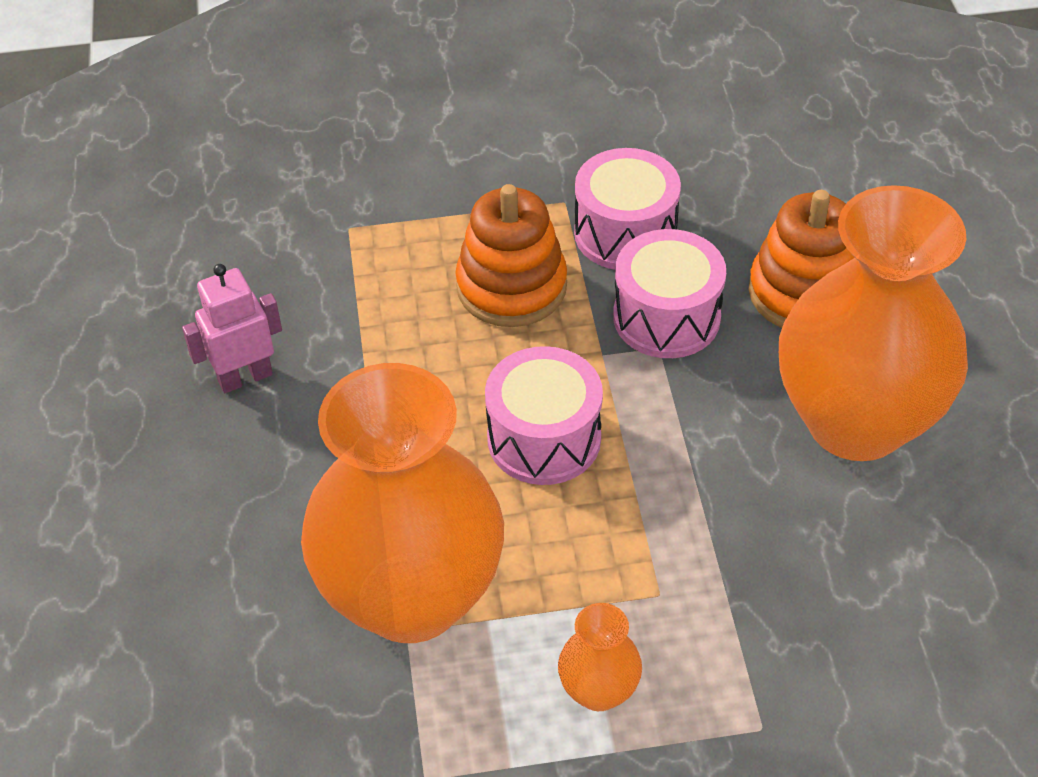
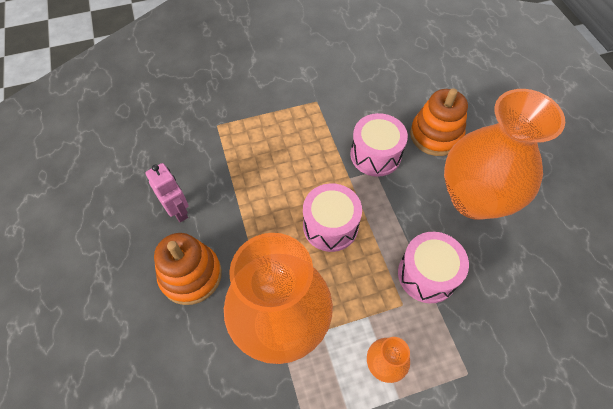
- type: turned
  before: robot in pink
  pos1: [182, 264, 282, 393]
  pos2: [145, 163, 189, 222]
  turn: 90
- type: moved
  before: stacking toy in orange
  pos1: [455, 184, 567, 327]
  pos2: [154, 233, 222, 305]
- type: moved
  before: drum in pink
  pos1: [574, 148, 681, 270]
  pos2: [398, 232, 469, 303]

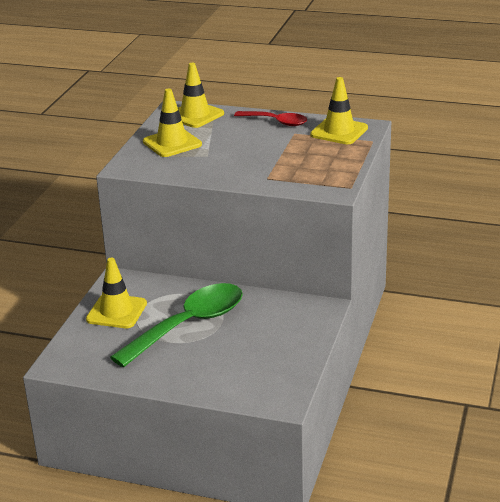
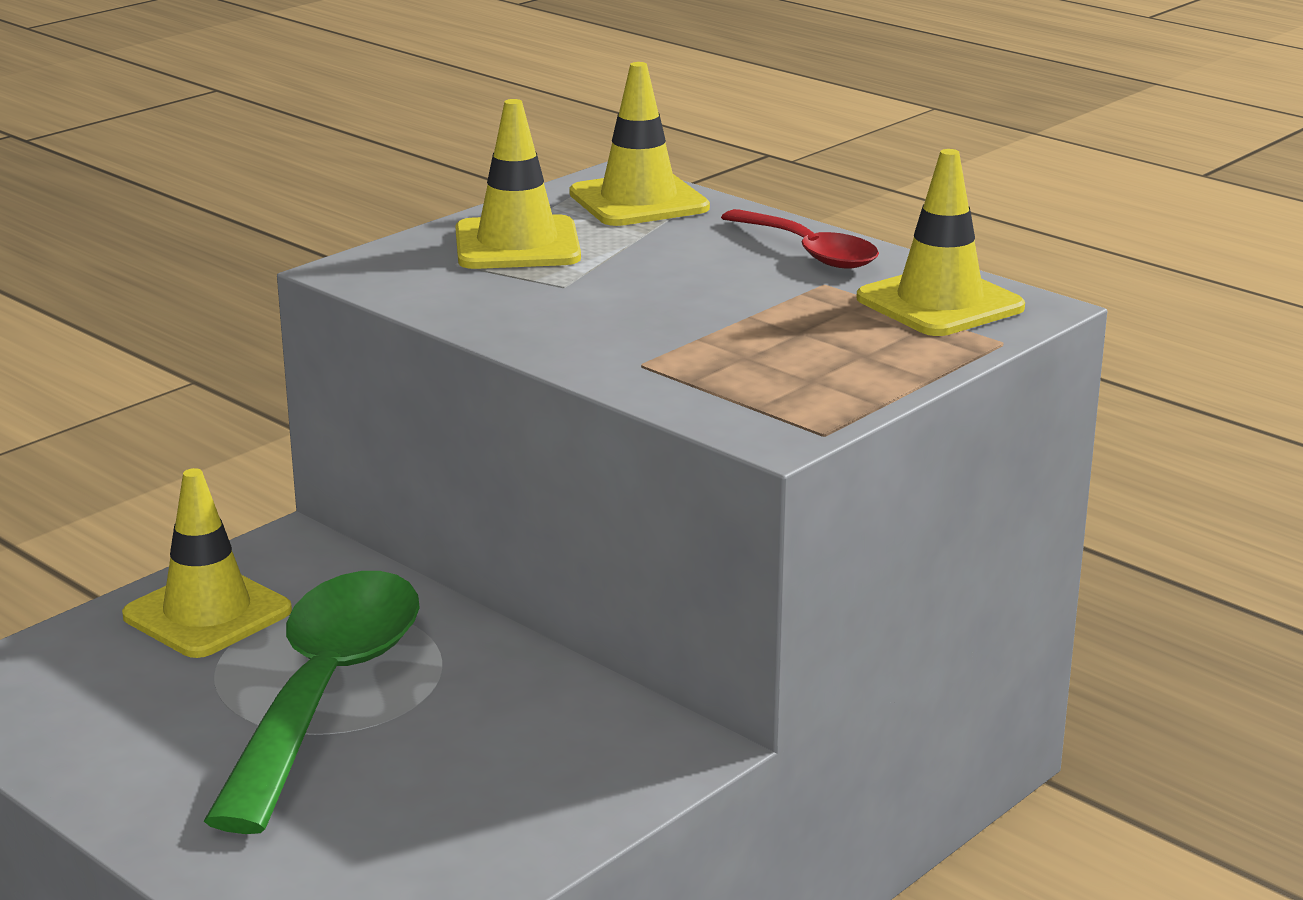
- type: turned
  before: spoon in green
  pos1: [110, 283, 243, 368]
  pos2: [204, 571, 420, 834]
  turn: -60

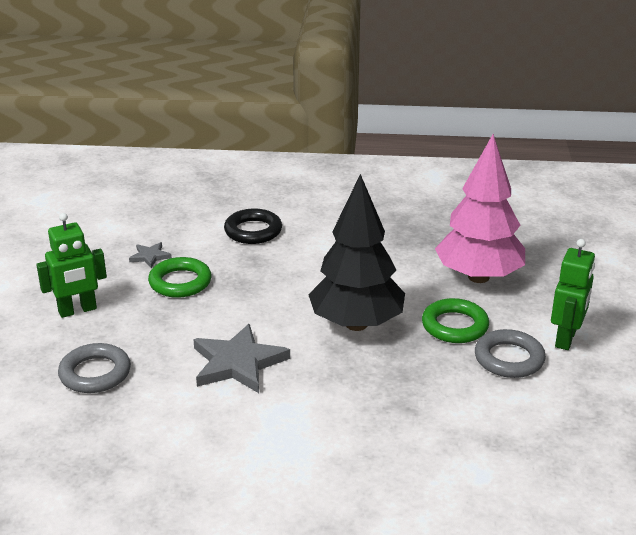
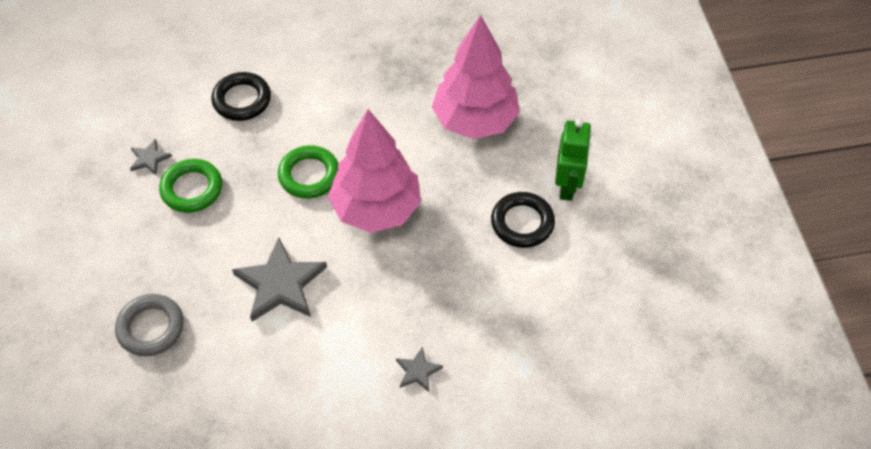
- type: moved
  before: ring in green
  pos1: [422, 298, 489, 343]
  pos2: [278, 145, 339, 199]
- type: recoloured
  before: tree in black
  after: tree in pink
  pos1: [308, 174, 405, 331]
  pos2: [328, 109, 421, 233]
- type: added
  after: star in grey
  pos2: [396, 347, 443, 392]
- type: recoloured
  before: ring in grey
  after: ring in black
  pos1: [475, 329, 546, 378]
  pos2: [491, 192, 555, 248]
- type: removed
  before: robot in green
  pos1: [36, 213, 107, 318]

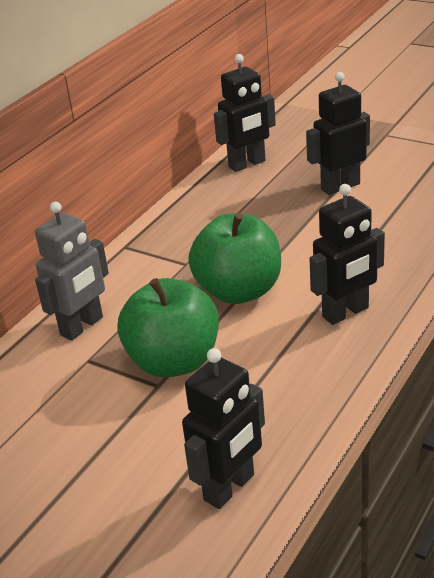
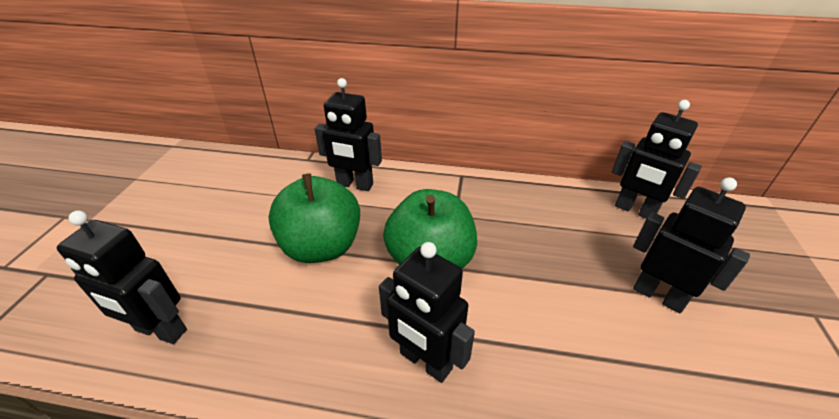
- type: recoloured
  before: robot in grey
  after: robot in black
  pos1: [35, 202, 109, 341]
  pos2: [315, 78, 382, 191]

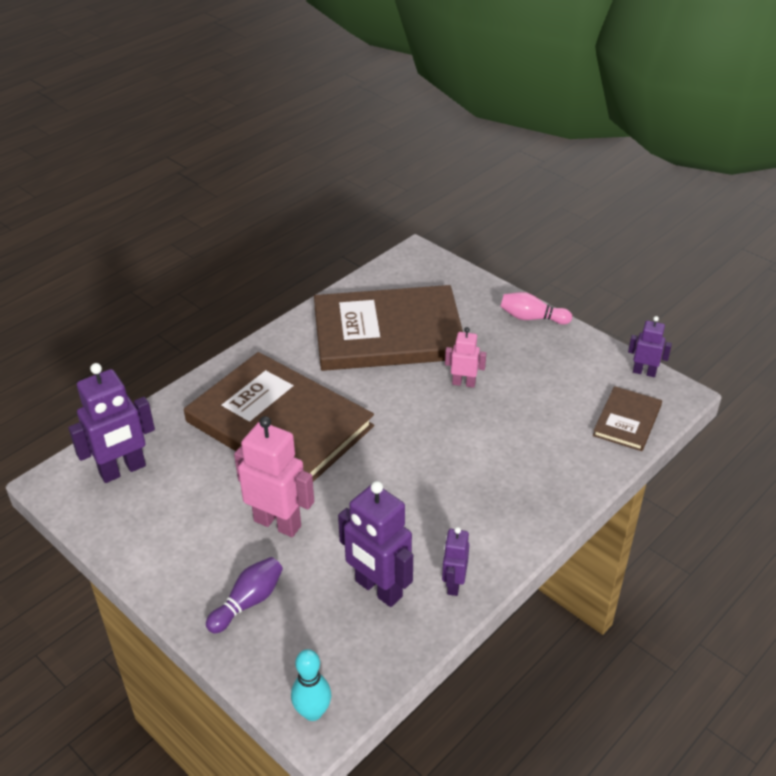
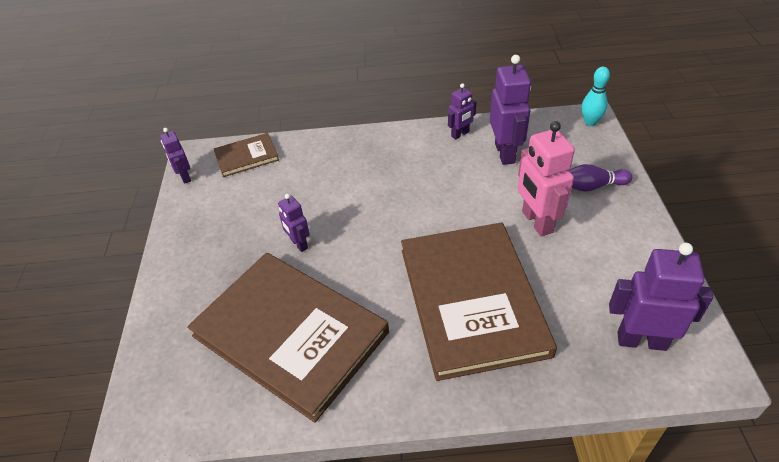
- type: recoloured
  before: robot in pink
  after: robot in purple
  pos1: [445, 327, 486, 388]
  pos2: [278, 194, 310, 252]
- type: removed
  before: bowling pin in pink
  pos1: [500, 292, 572, 325]

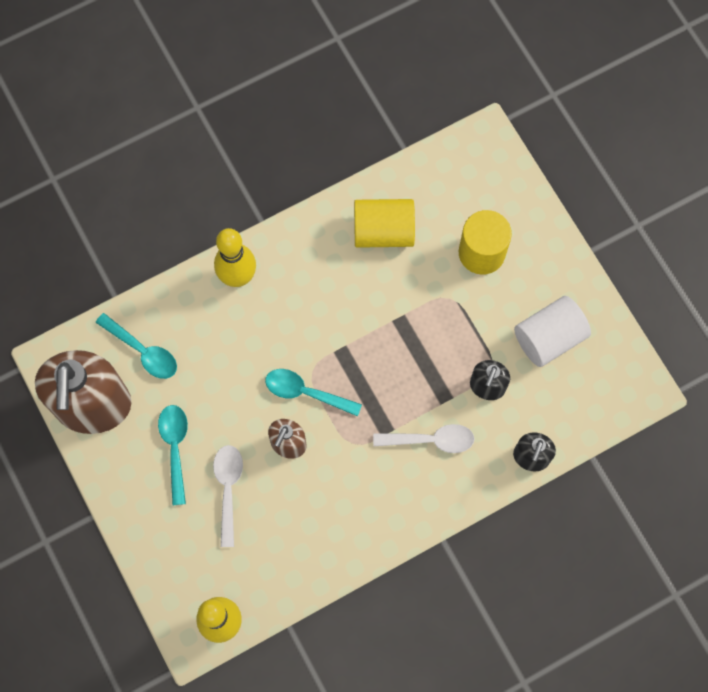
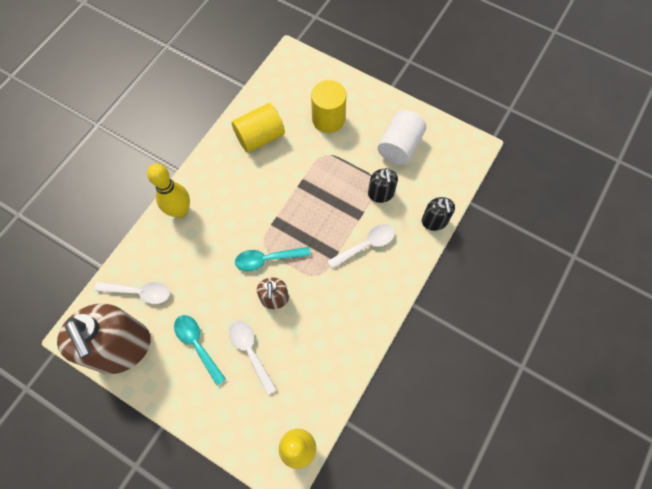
- type: recoloured
  before: spoon in turquoise
  after: spoon in white
  pos1: [96, 313, 177, 379]
  pos2: [95, 282, 170, 304]

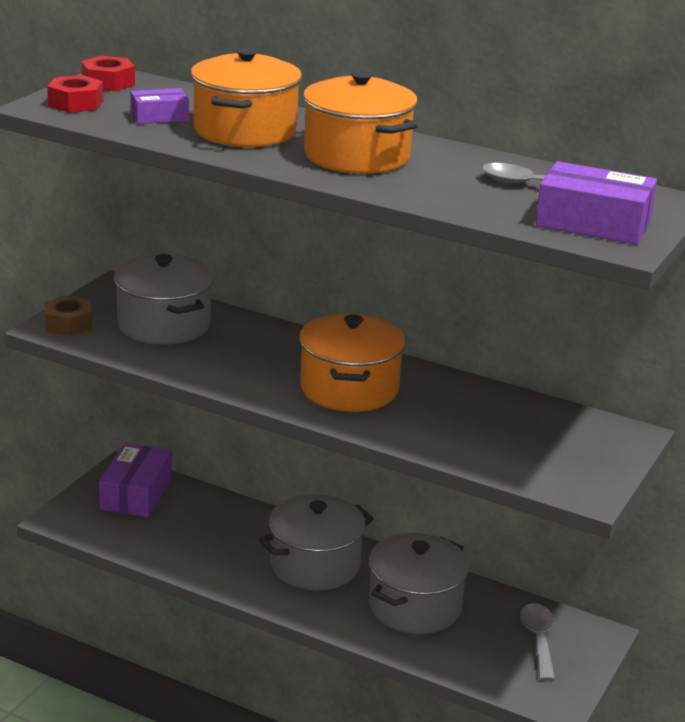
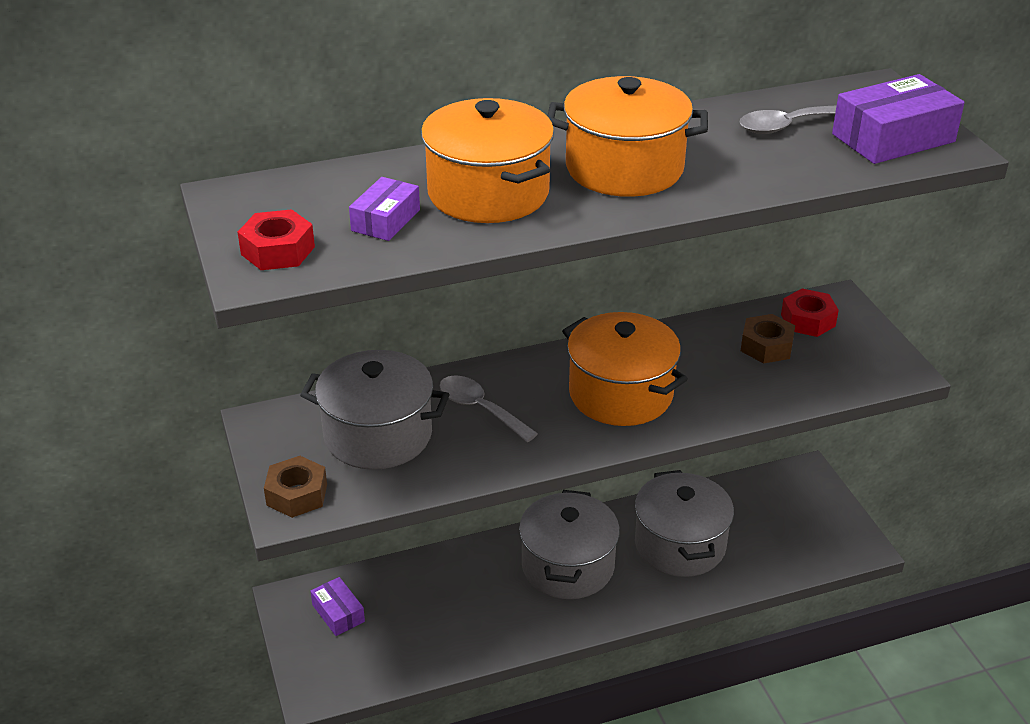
- type: resized
  before: box in purple
  pos1: [99, 443, 172, 517]
  pos2: [310, 577, 365, 636]
  scale: 0.58
- type: moved
  before: spoon in grey
  pos1: [520, 603, 555, 681]
  pos2: [439, 375, 538, 442]
- type: added
  after: nut in brown
  pos2: [741, 314, 795, 364]
- type: moved
  before: nut in red
  pos1: [81, 56, 135, 92]
  pos2: [781, 288, 839, 337]

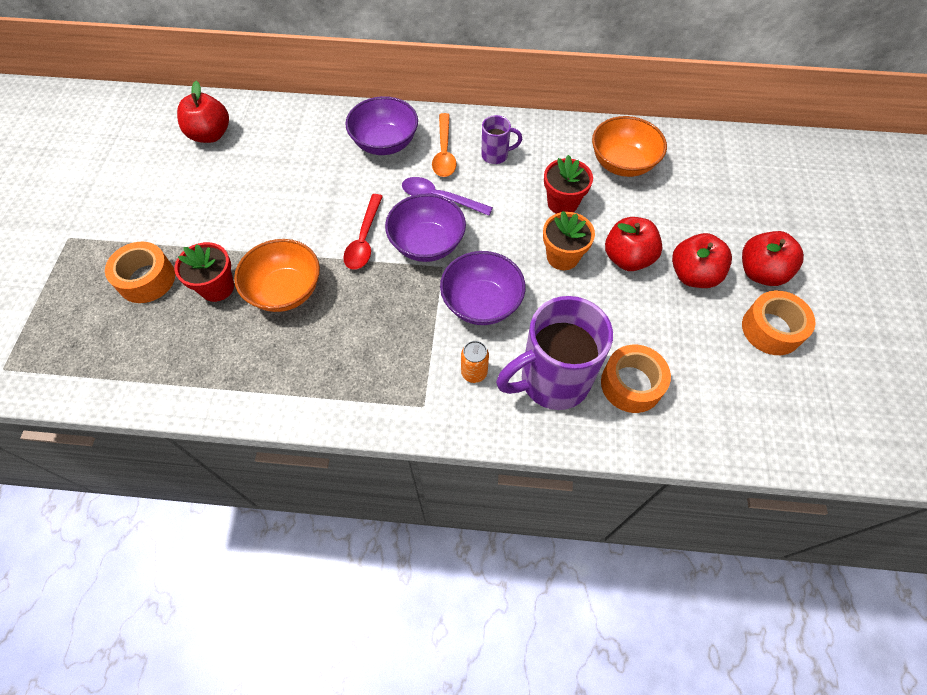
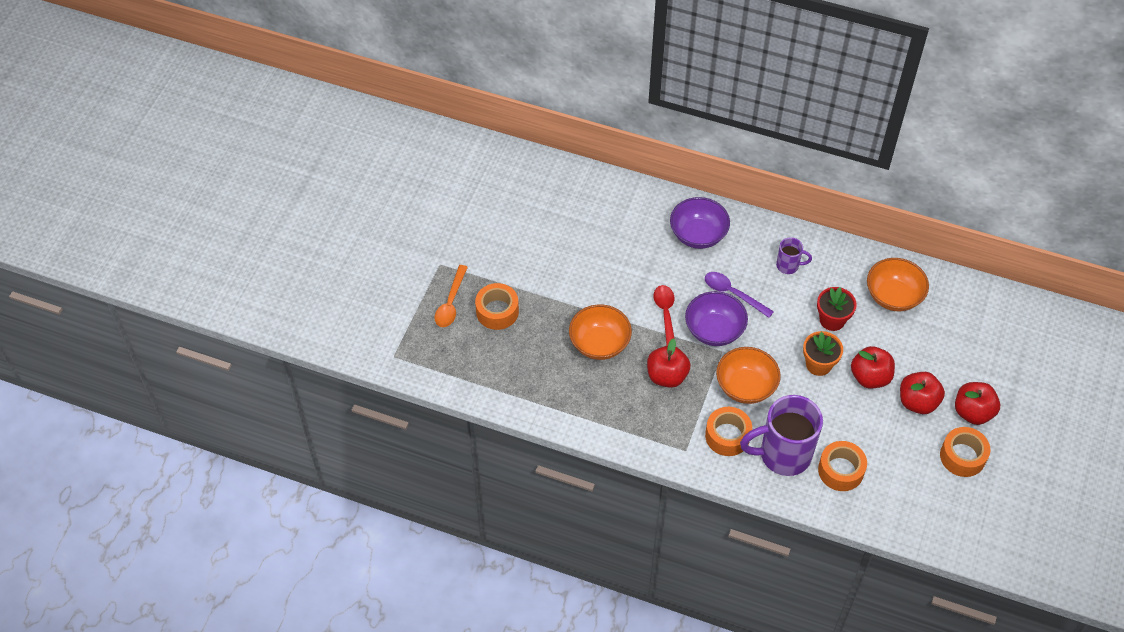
- type: moved
  before: spoon in orange
  pos1: [432, 113, 456, 177]
  pos2: [434, 265, 468, 327]
- type: moved
  before: apple in red
  pos1: [177, 81, 229, 143]
  pos2: [647, 338, 691, 388]
- type: turned
  before: spoon in red
  pos1: [343, 194, 383, 270]
  pos2: [654, 285, 675, 346]
  turn: 150
- type: replaced
  before: can in orange
  after: tape in orange
  pos1: [461, 341, 489, 383]
  pos2: [705, 407, 752, 456]
- type: recoloured
  before: bowl in purple
  after: bowl in orange
  pos1: [440, 251, 526, 325]
  pos2: [716, 347, 781, 404]
- type: removed
  before: flower pot in red
  pos1: [174, 242, 234, 302]

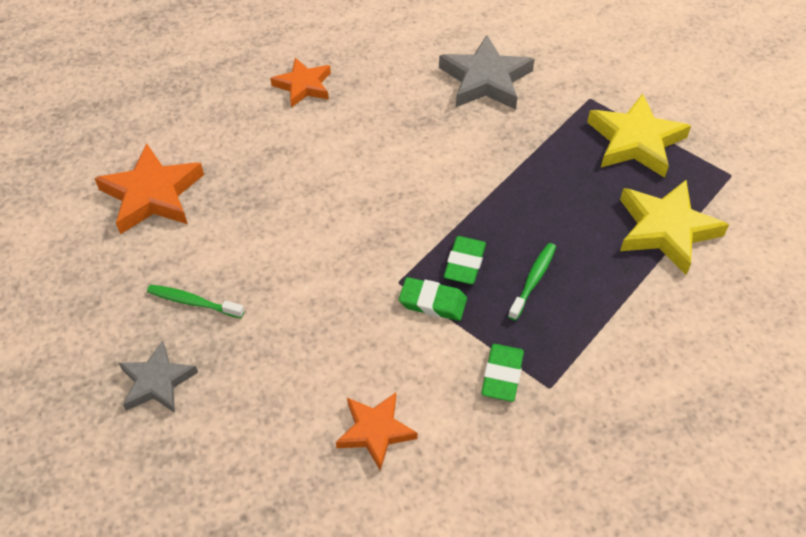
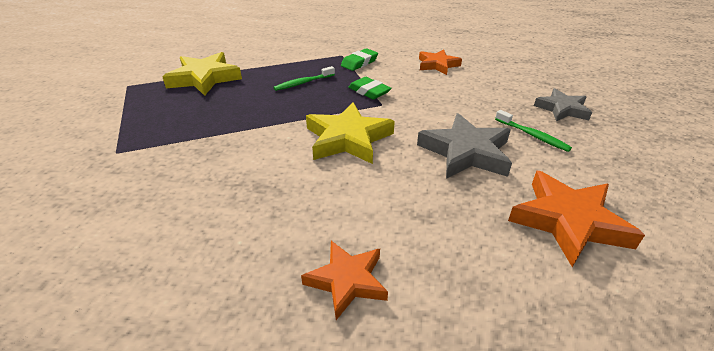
- type: moved
  before: star in yellow
  pos1: [587, 93, 691, 178]
  pos2: [306, 102, 395, 164]
- type: moved
  before: star in grey
  pos1: [439, 35, 535, 110]
  pos2: [417, 113, 512, 179]
- type: removed
  before: eraser in green
  pos1: [444, 236, 486, 284]

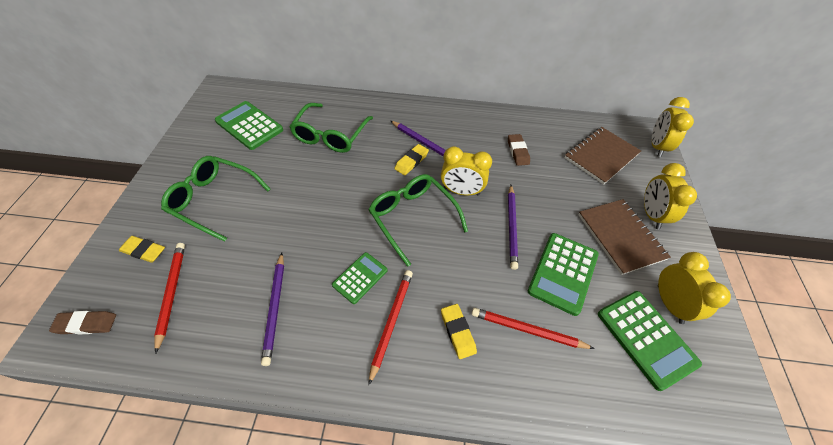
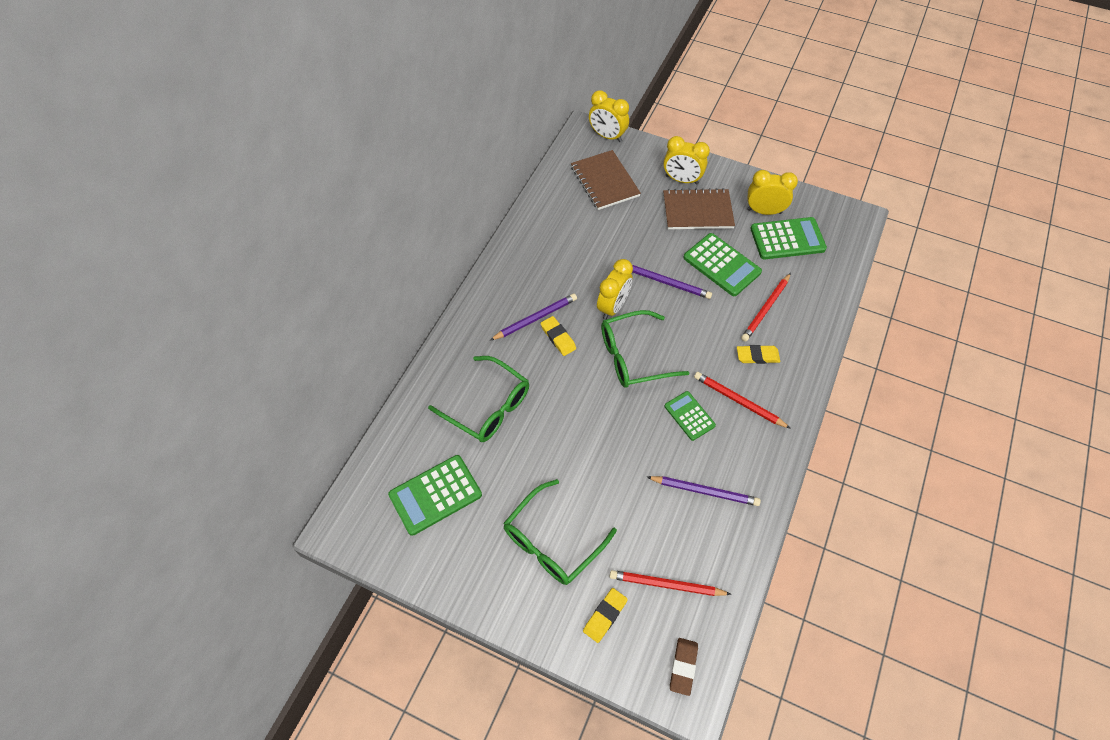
- type: removed
  before: eraser in brown
  pos1: [508, 134, 530, 166]

